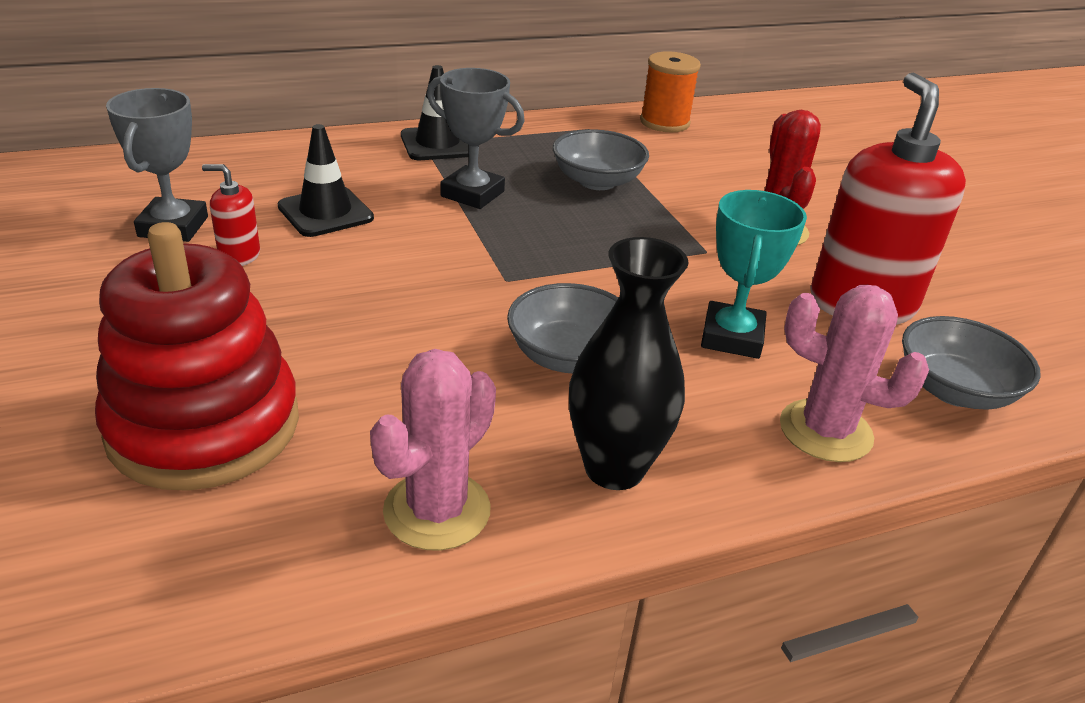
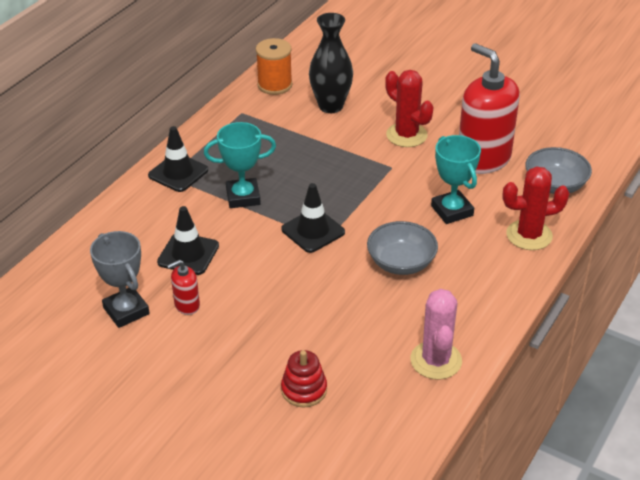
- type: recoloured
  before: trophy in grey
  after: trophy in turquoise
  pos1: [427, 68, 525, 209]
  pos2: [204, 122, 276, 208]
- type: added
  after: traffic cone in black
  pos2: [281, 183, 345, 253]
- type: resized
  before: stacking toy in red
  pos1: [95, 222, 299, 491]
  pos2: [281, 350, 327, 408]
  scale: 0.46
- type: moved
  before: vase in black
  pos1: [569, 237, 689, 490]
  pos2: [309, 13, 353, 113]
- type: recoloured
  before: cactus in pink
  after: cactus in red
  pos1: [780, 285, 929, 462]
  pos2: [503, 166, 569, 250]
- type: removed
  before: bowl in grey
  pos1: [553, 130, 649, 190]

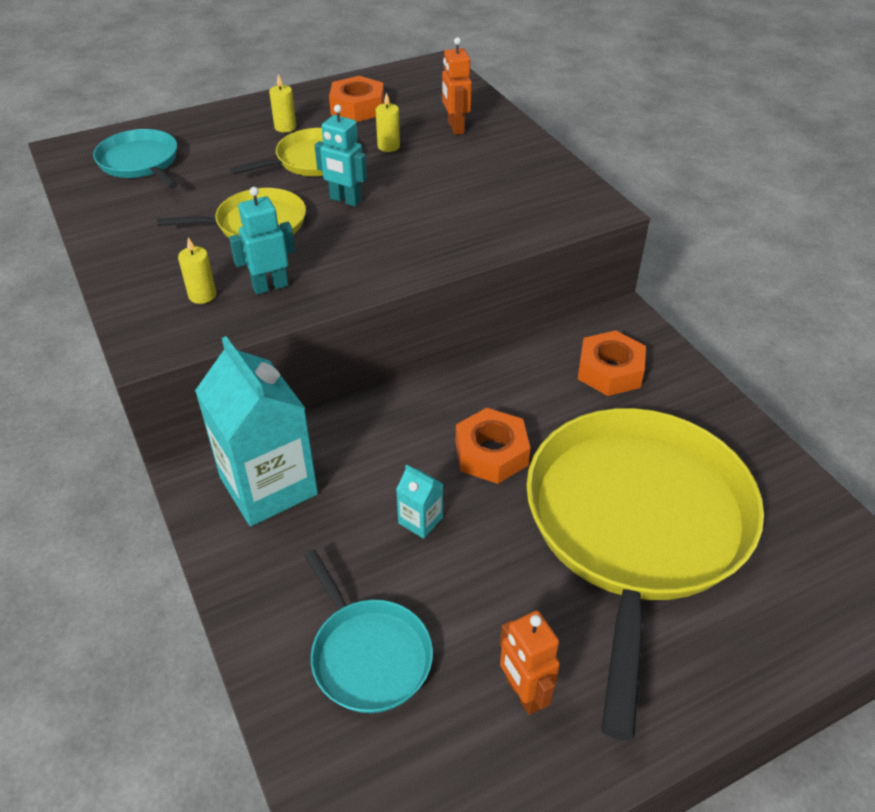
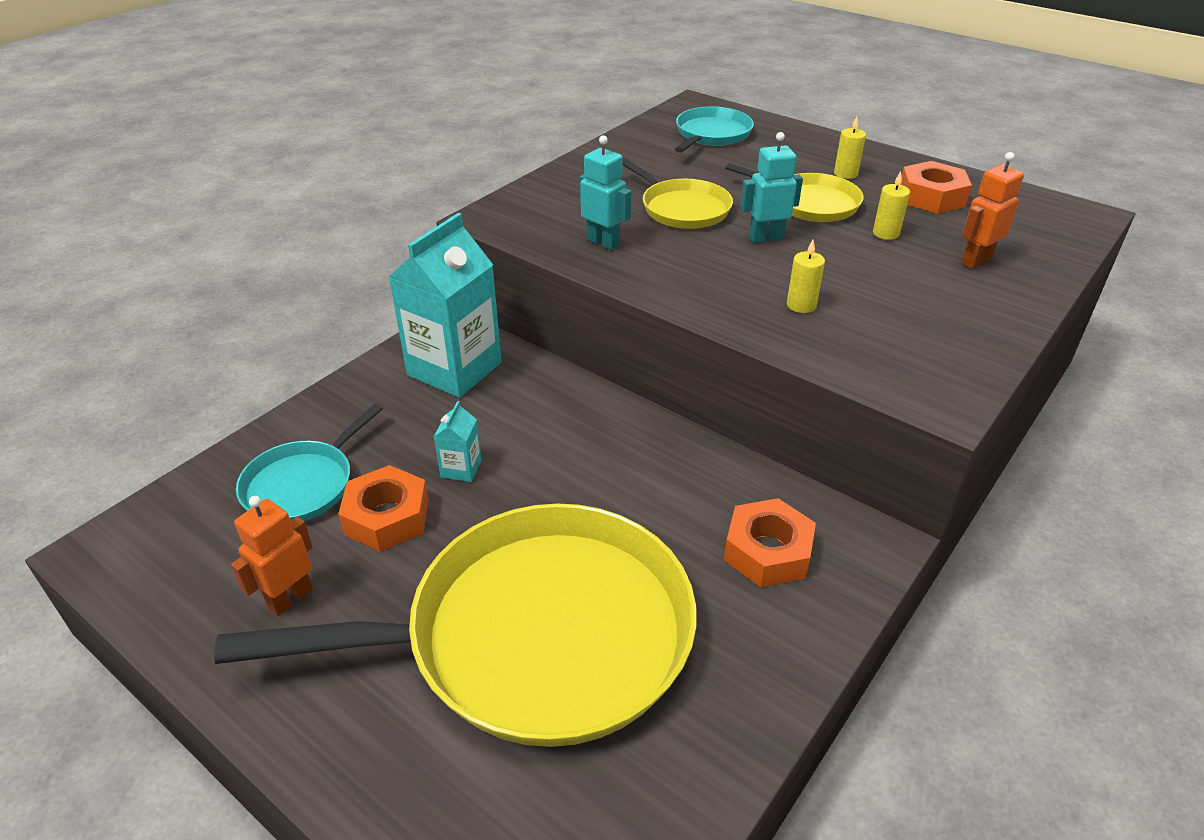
- type: moved
  before: nut in orange
  pos1: [456, 408, 530, 484]
  pos2: [338, 465, 429, 552]
- type: turned
  before: robot in turquoise
  pos1: [315, 105, 367, 206]
  pos2: [740, 132, 803, 243]
  turn: 75
- type: moved
  before: candle in yellow
  pos1: [178, 237, 216, 304]
  pos2: [787, 240, 825, 313]

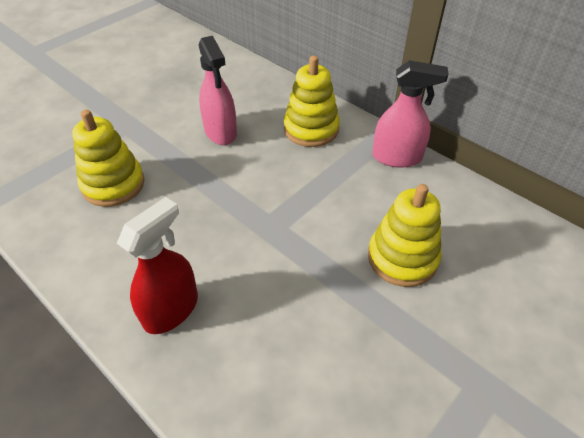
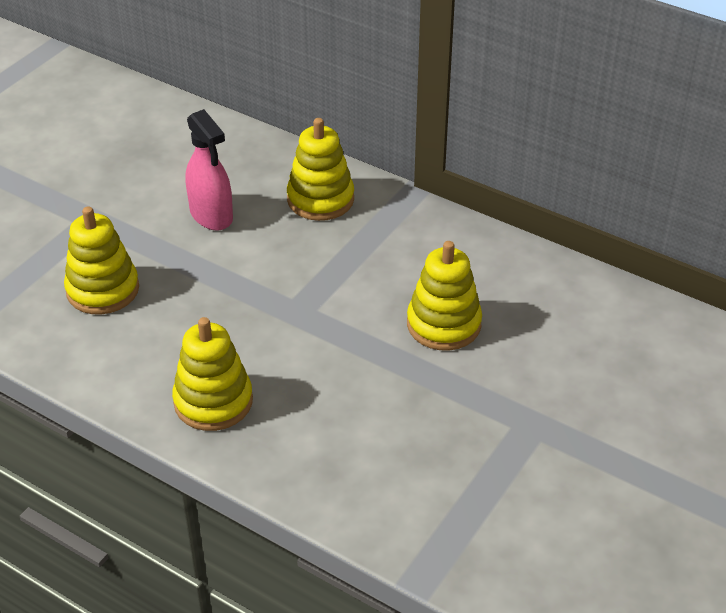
- type: replaced
  before: spray bottle in red
  after: stacking toy in yellow
  pos1: [117, 197, 198, 334]
  pos2: [172, 317, 253, 431]
- type: removed
  before: spray bottle in pink
  pos1: [372, 60, 449, 168]

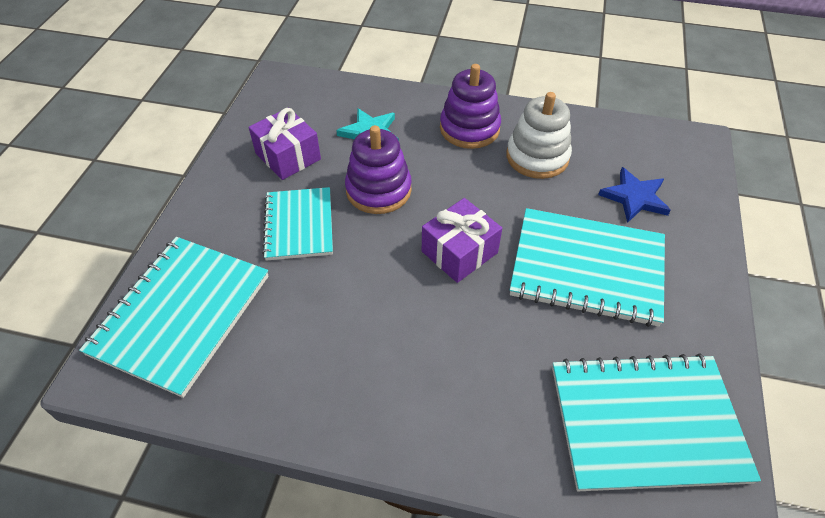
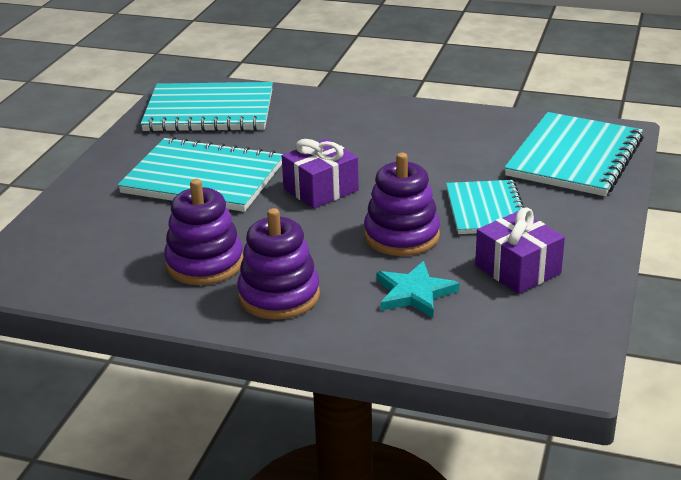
- type: recoloured
  before: stacking toy in white
  after: stacking toy in purple
  pos1: [506, 92, 572, 179]
  pos2: [164, 179, 243, 285]
- type: removed
  before: star in blue
  pos1: [598, 167, 671, 223]

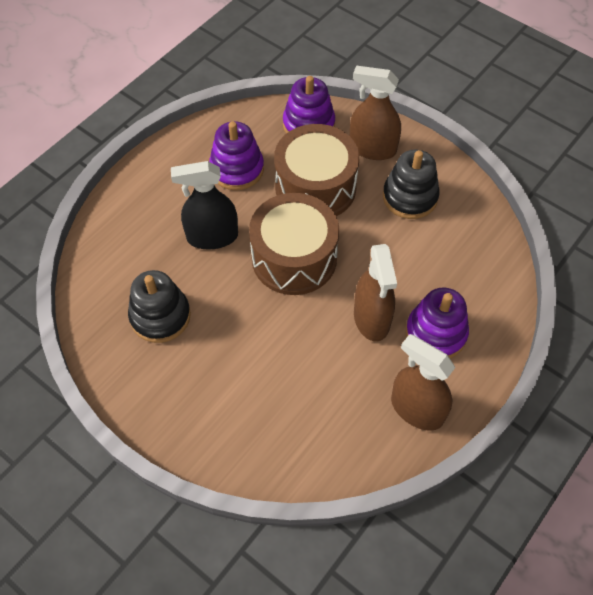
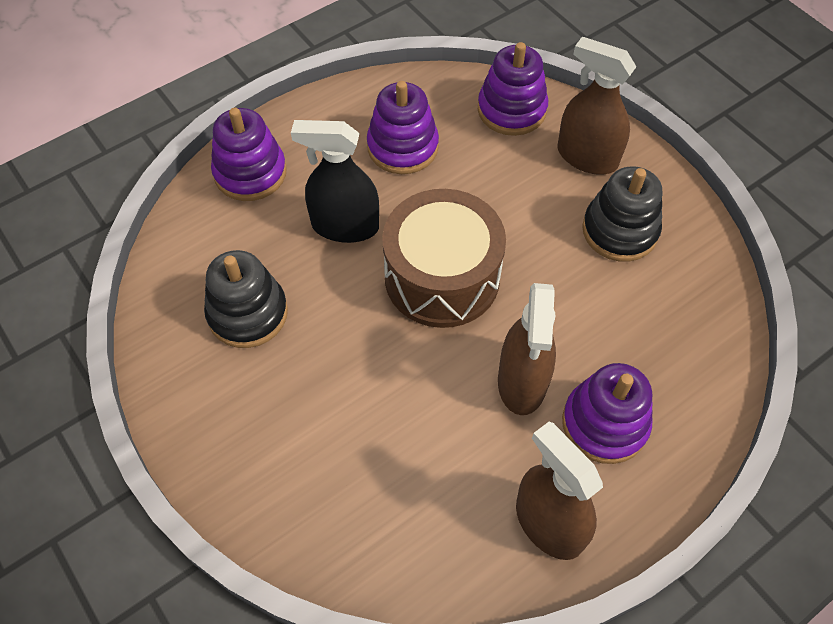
- type: added
  after: stacking toy in purple
  pos2: [211, 108, 287, 201]
- type: removed
  before: drum in brown
  pos1: [274, 124, 359, 216]

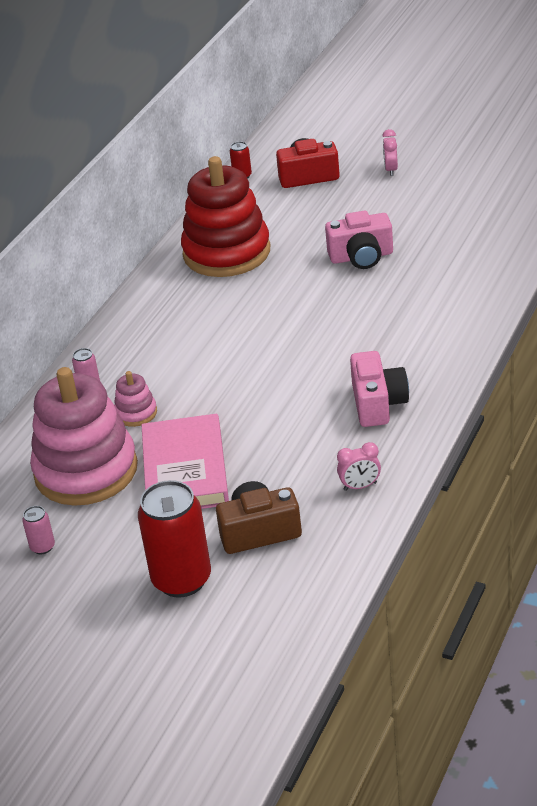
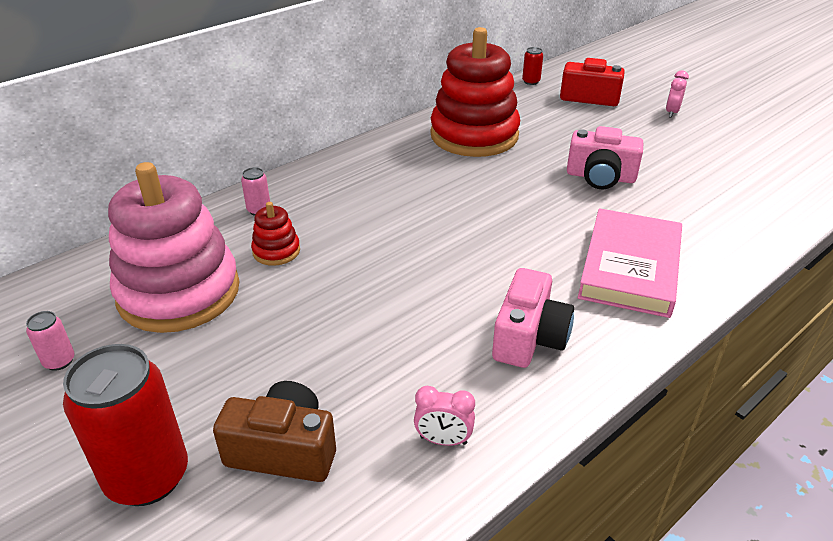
- type: recoloured
  before: stacking toy in pink
  after: stacking toy in red
  pos1: [114, 371, 157, 427]
  pos2: [251, 202, 300, 266]
- type: moved
  before: book in pink
  pos1: [142, 413, 229, 509]
  pos2: [578, 208, 682, 318]

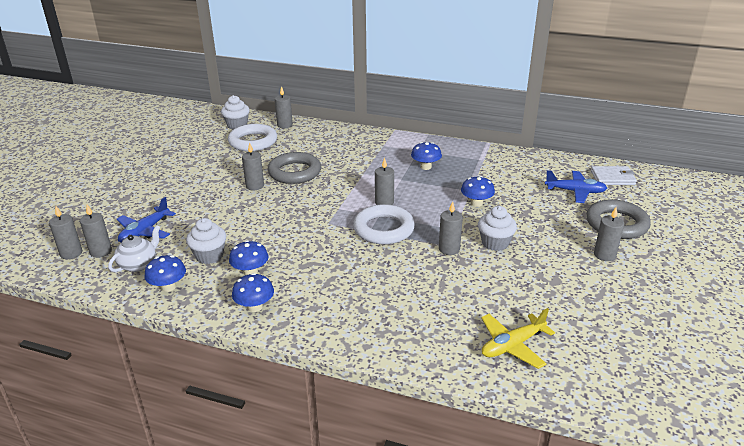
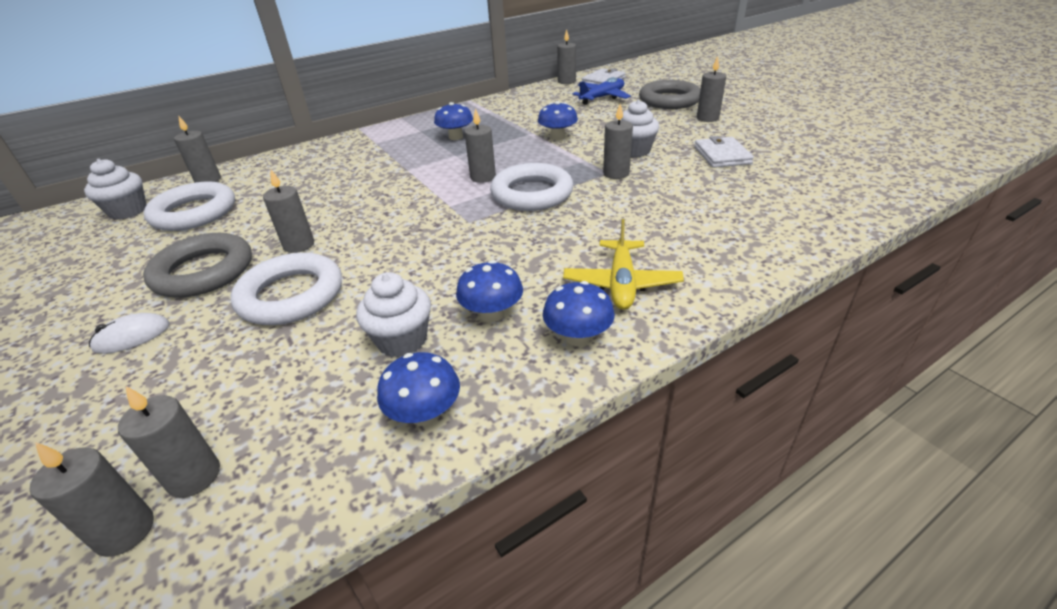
- type: added
  after: mouse in white
  pos2: [89, 313, 170, 354]
- type: moved
  before: ring in grey
  pos1: [268, 152, 321, 184]
  pos2: [143, 233, 252, 298]
- type: added
  after: ring in white
  pos2: [230, 252, 342, 325]
- type: added
  after: candle in grey
  pos2: [557, 29, 576, 84]
- type: moved
  before: plane in yellow
  pos1: [481, 308, 555, 369]
  pos2: [563, 219, 684, 310]
- type: added
  after: wallet in white
  pos2: [694, 136, 754, 168]
- type: removed
  before: teapot in white
  pos1: [108, 225, 160, 272]
- type: removed
  before: plane in blue
  pos1: [116, 197, 176, 242]

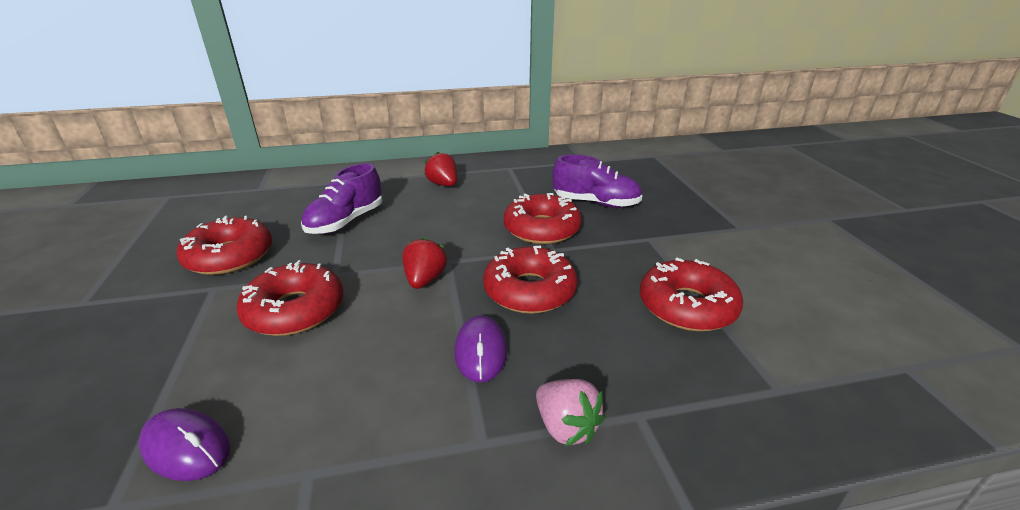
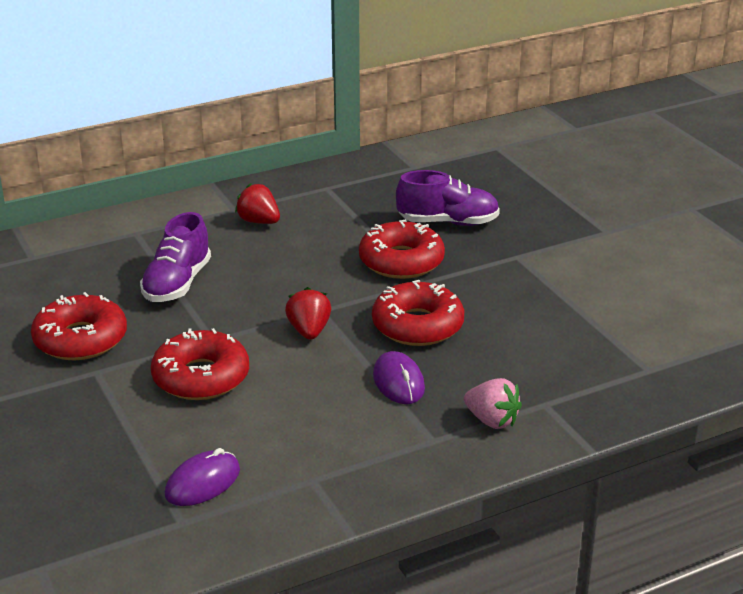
- type: turned
  before: mouse in purple
  pos1: [138, 408, 230, 481]
  pos2: [165, 448, 240, 506]
  turn: -60
- type: removed
  before: donut in red
  pos1: [640, 257, 743, 331]

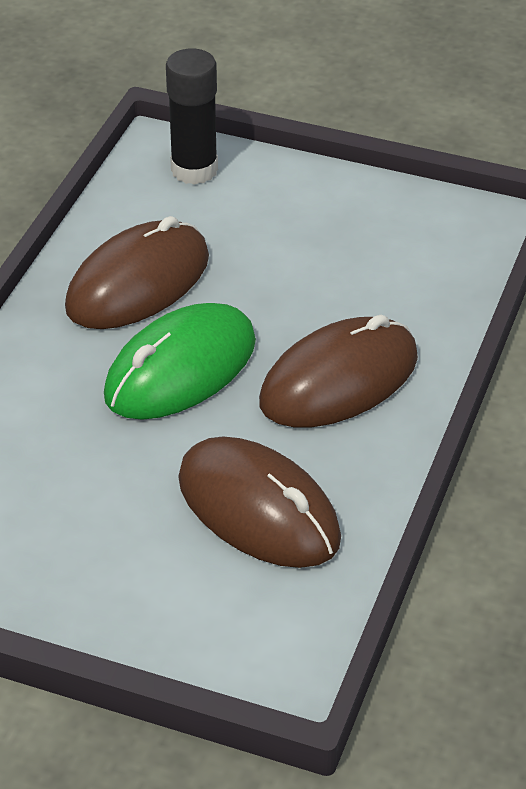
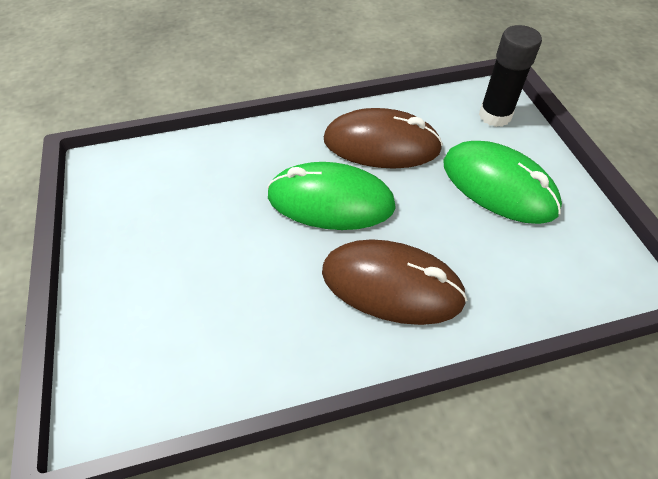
- type: added
  after: mouse in green
  pos2: [444, 141, 562, 224]
- type: removed
  before: mouse in brown
  pos1: [178, 437, 341, 568]

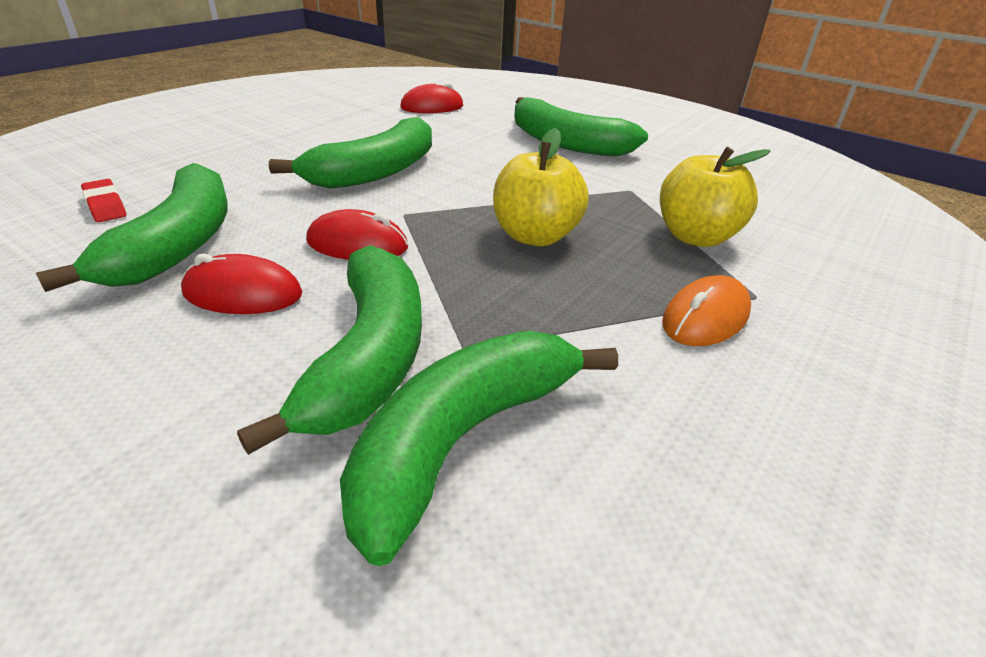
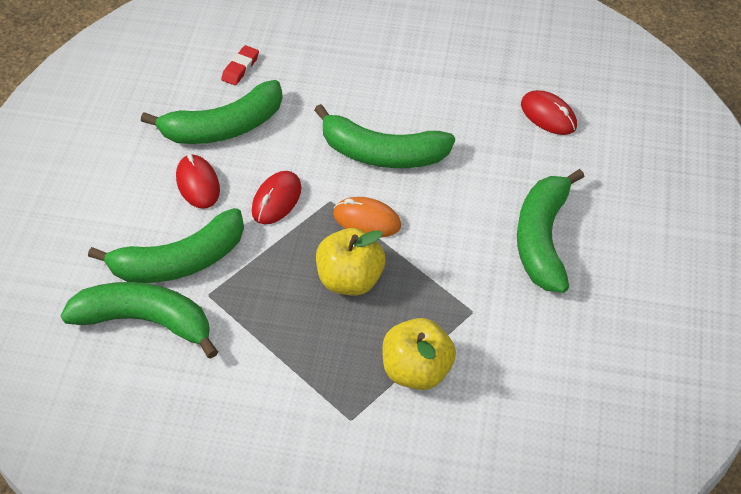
- type: turned
  before: mouse in red
  pos1: [306, 209, 408, 260]
  pos2: [252, 171, 302, 224]
  turn: 45
- type: moved
  before: mouse in orange
  pos1: [662, 275, 751, 346]
  pos2: [333, 197, 401, 237]

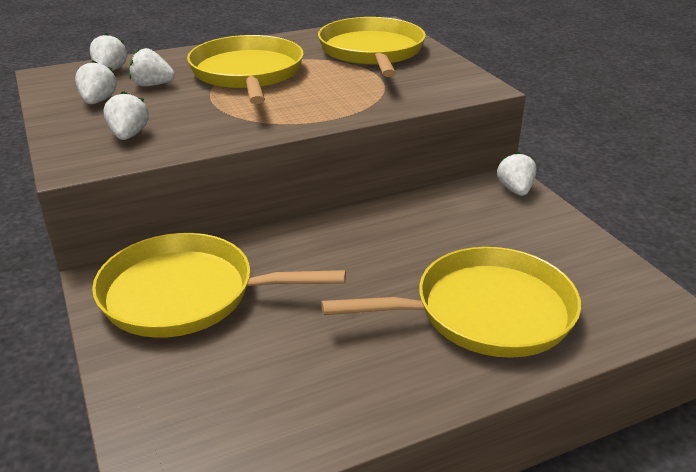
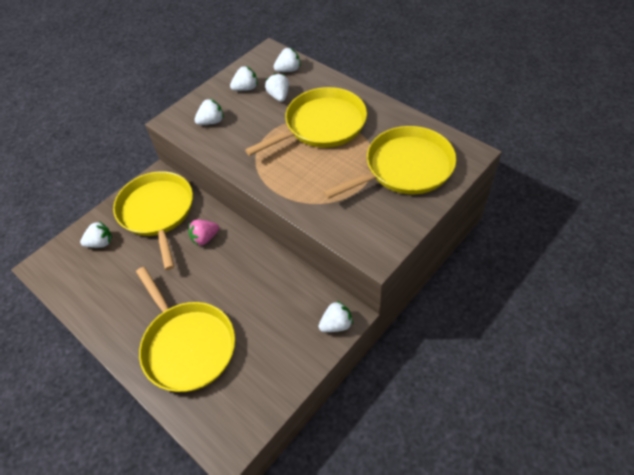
- type: added
  after: strawberry in white
  pos2: [80, 221, 112, 248]
- type: added
  after: strawberry in pink
  pos2: [189, 220, 219, 245]

